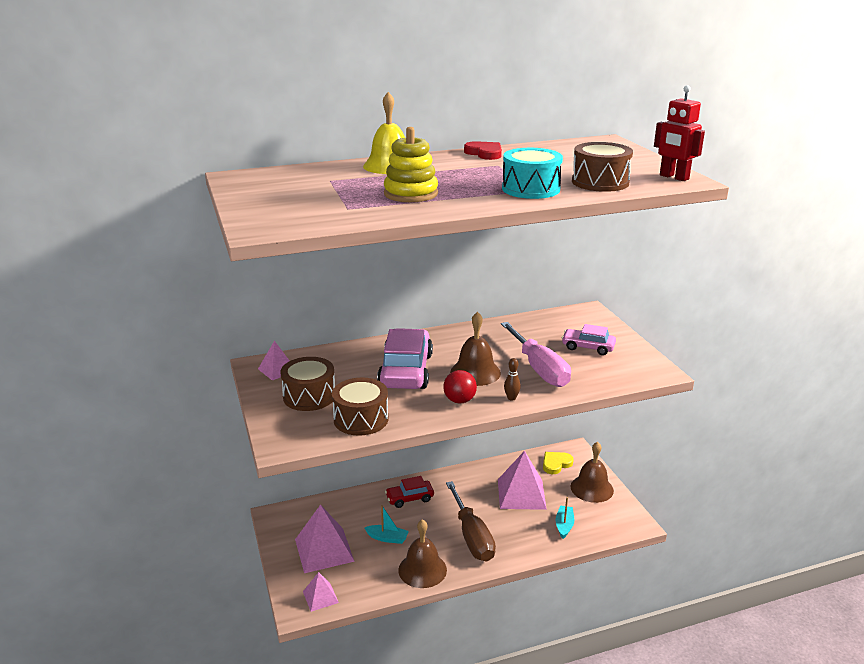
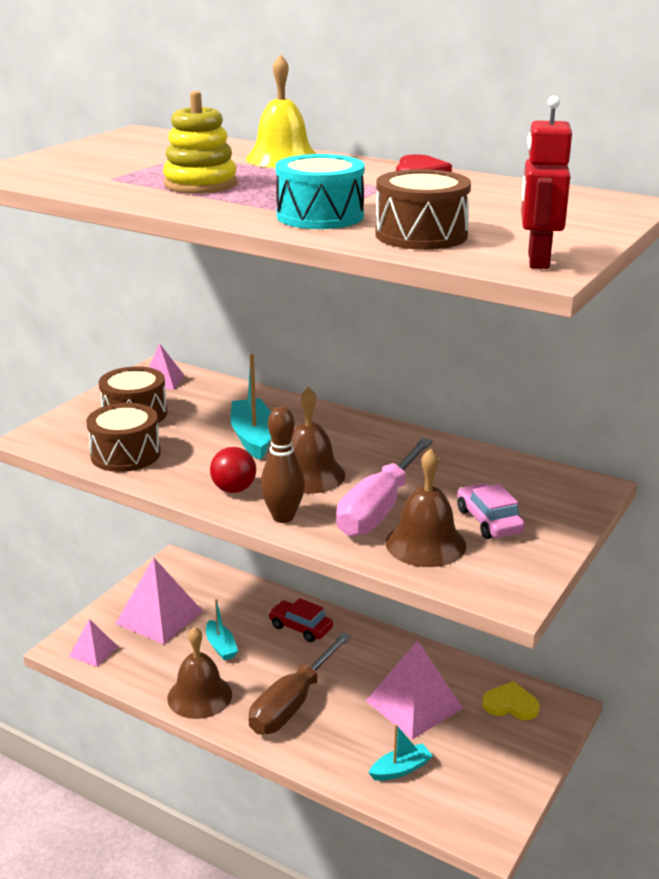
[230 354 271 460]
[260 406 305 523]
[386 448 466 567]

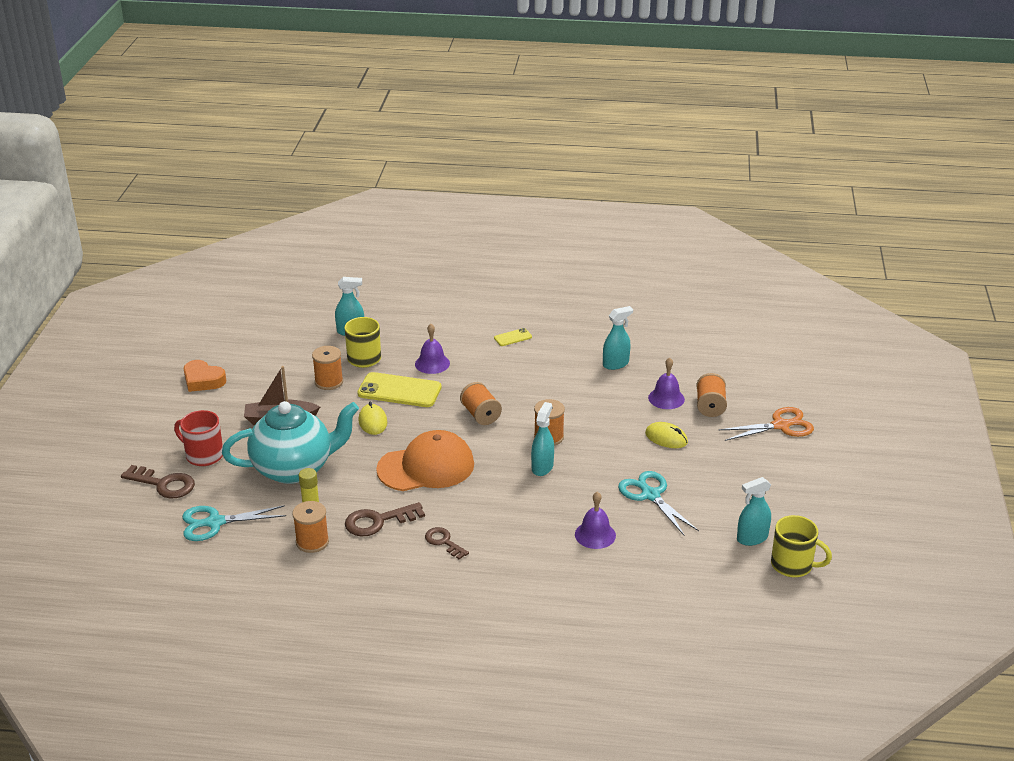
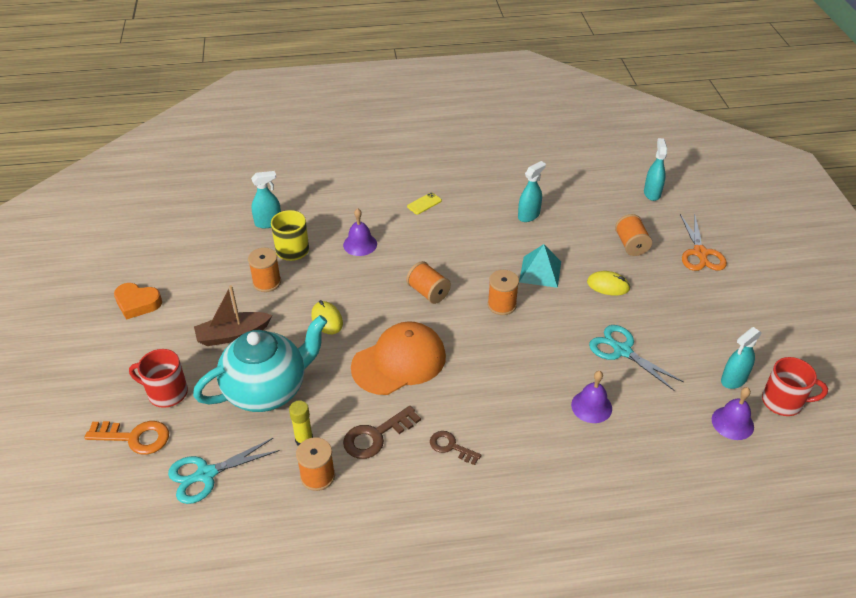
[84 421 169 455]
[357 372 442 407] (first image)
[644 138 667 201]
[712 387 754 440]
[680 213 727 271]
[762 357 828 416]
[519 244 561 288]

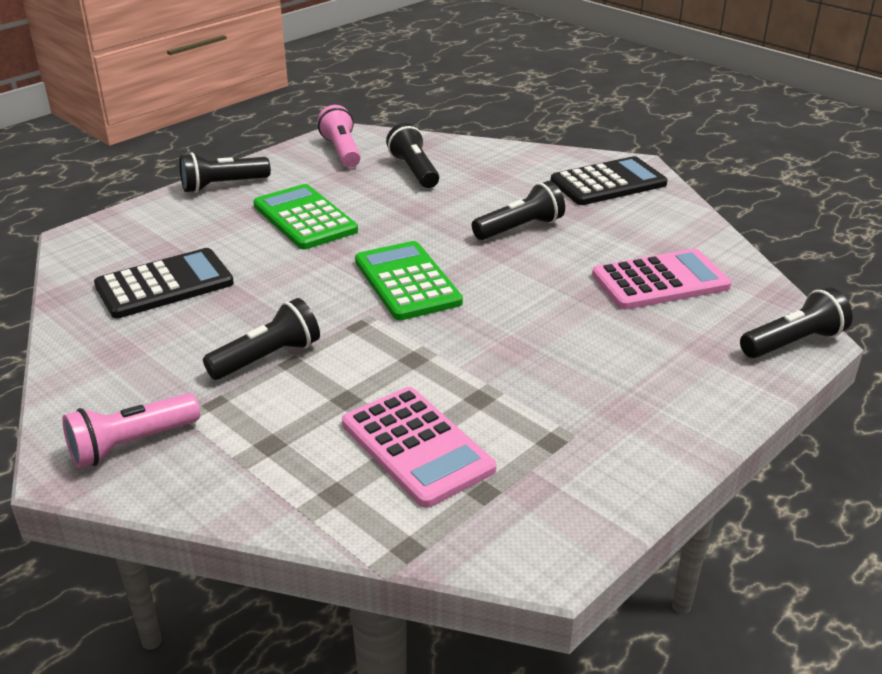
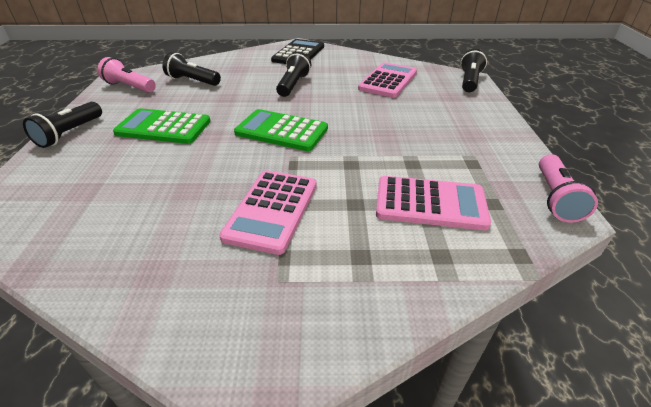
[539 154 598 223]
[94 248 234 318] (first image)
[219 170 317 255]

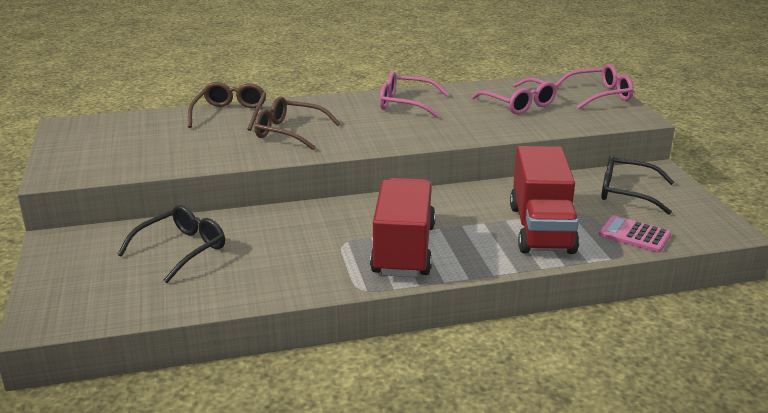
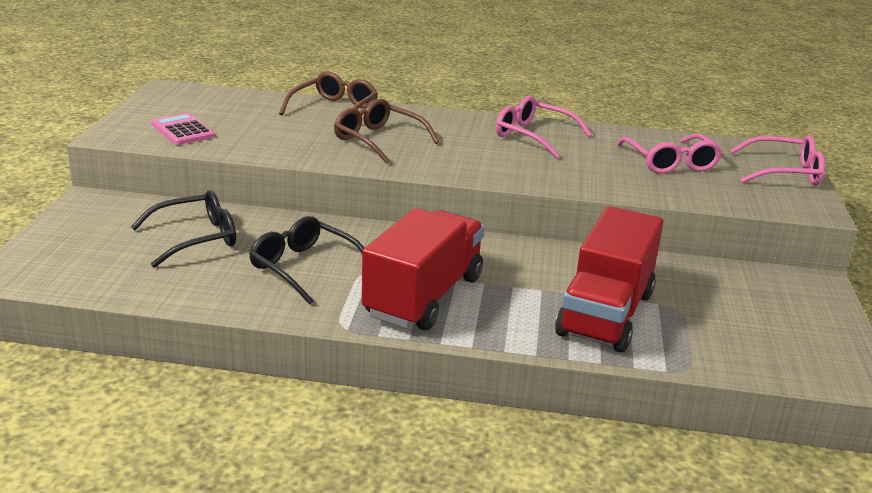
[152 113 215 145]
[249 216 364 305]

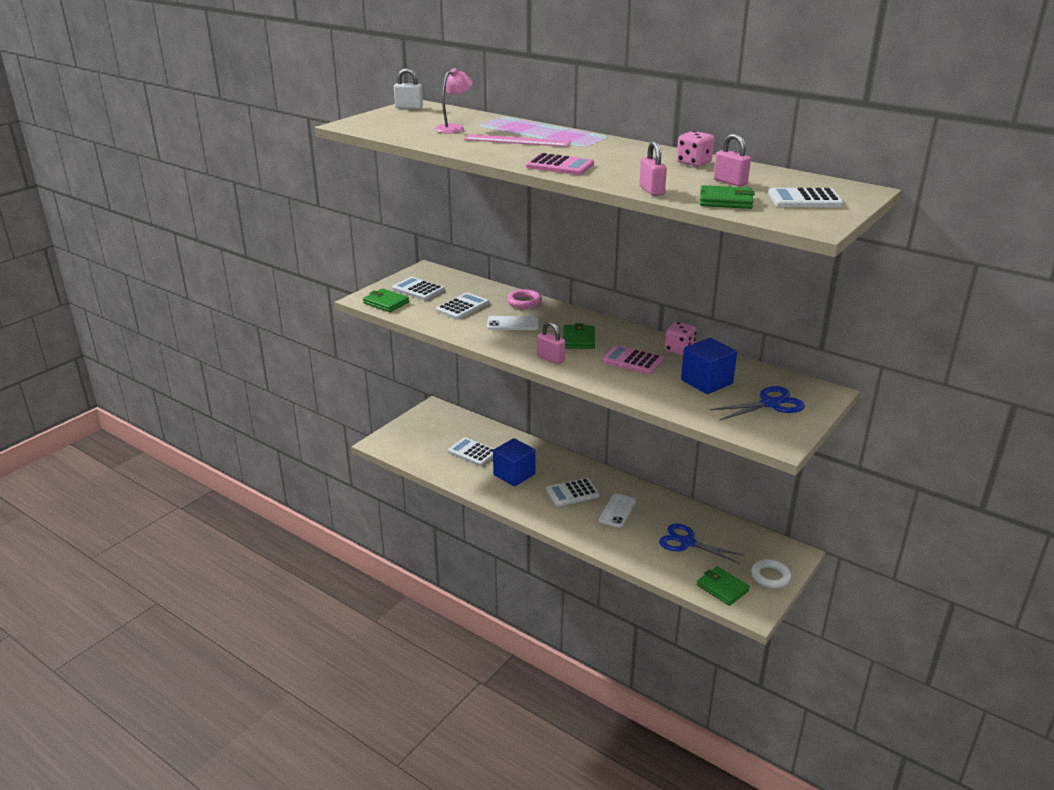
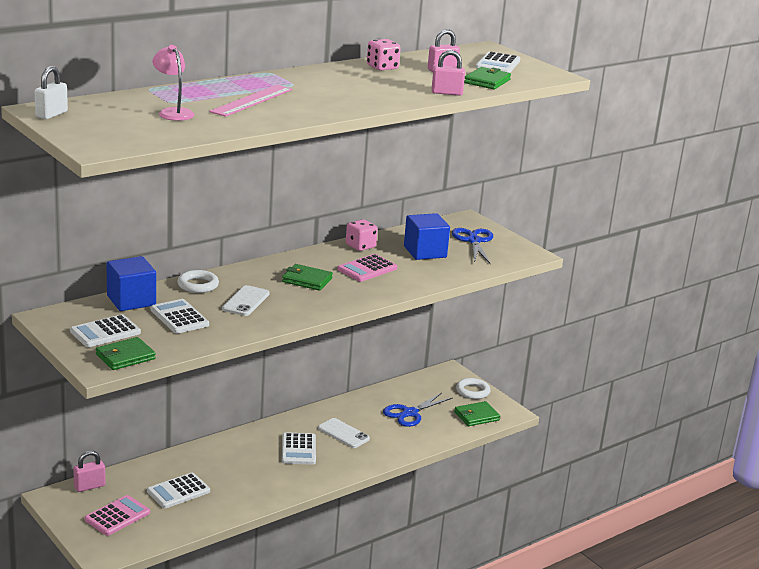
[107 256 156 311]
[177 270 219 293]
[85 495 150 536]
[73 451 105 492]

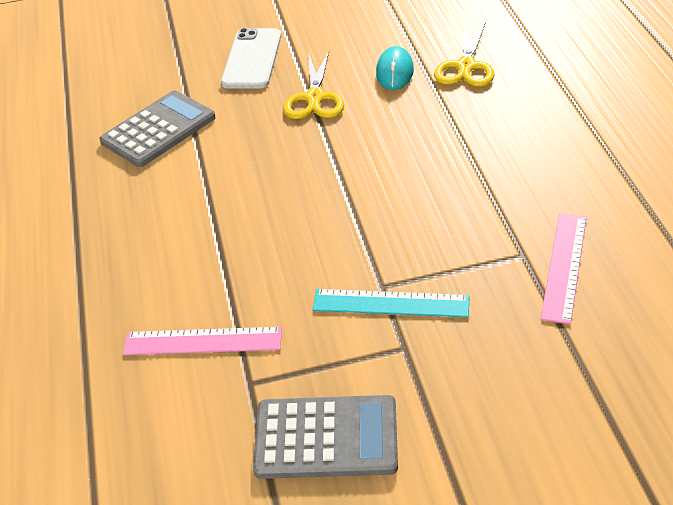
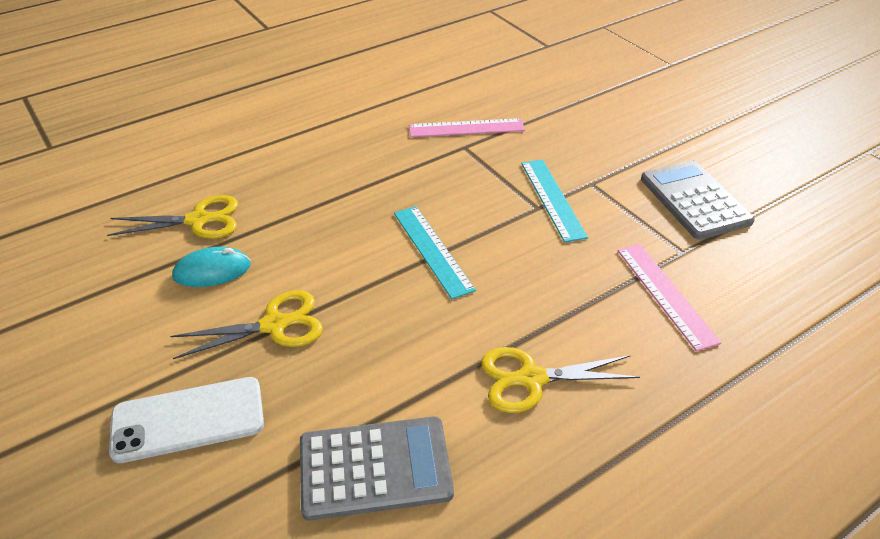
[300 416 454 521]
[394 206 476 299]
[481 347 640 413]

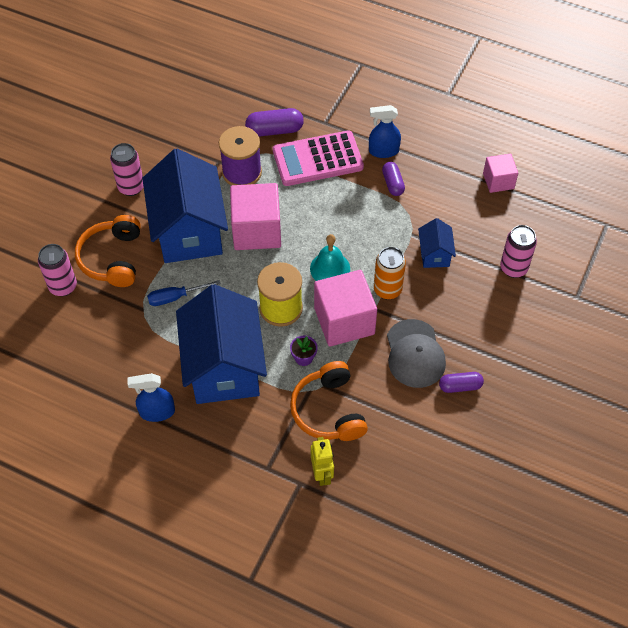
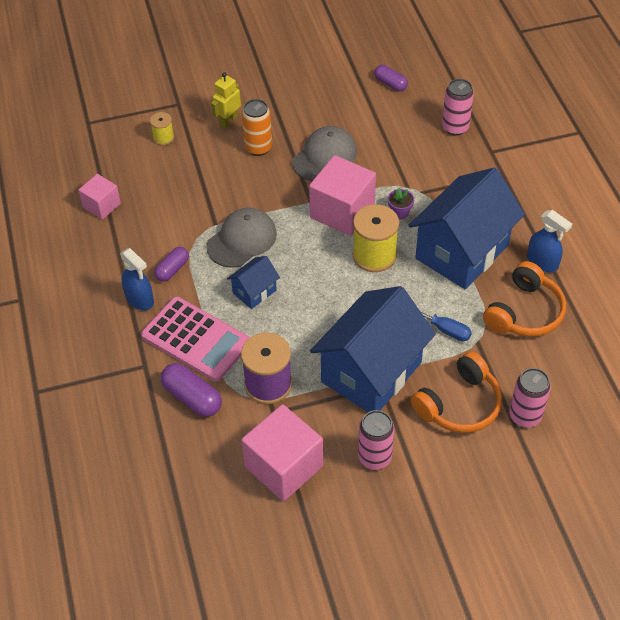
[242 404 323 501]
[483 261 566 337]
[310 234 350 281] (first image)
[211 72 241 128]
[242 99 272 156]
[227 256 280 309]
[374 65 408 91]
[442 79 474 136]
[150 112 174 145]
[206 208 277 268]

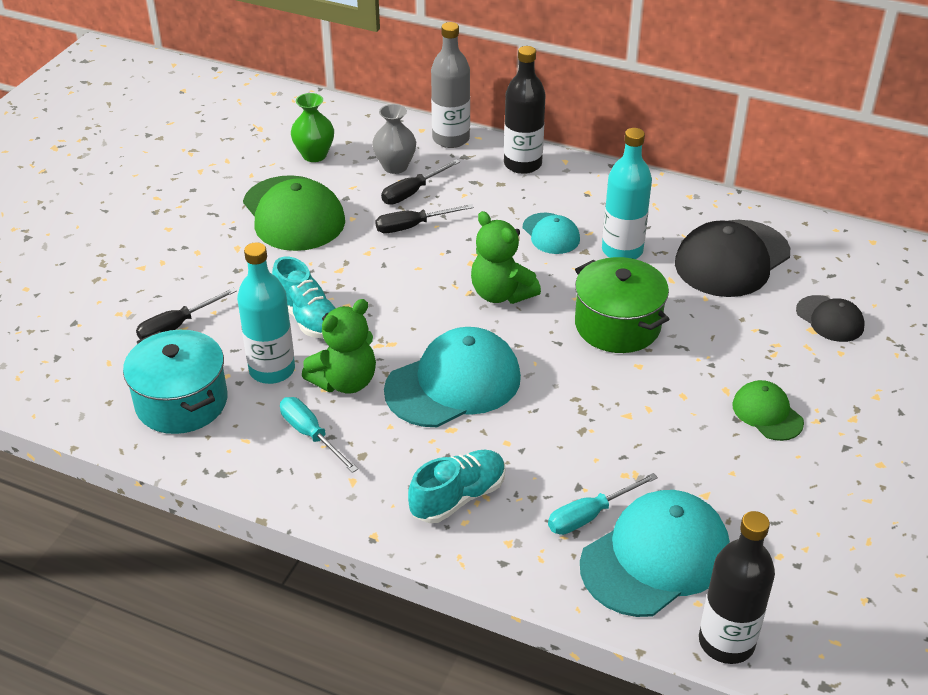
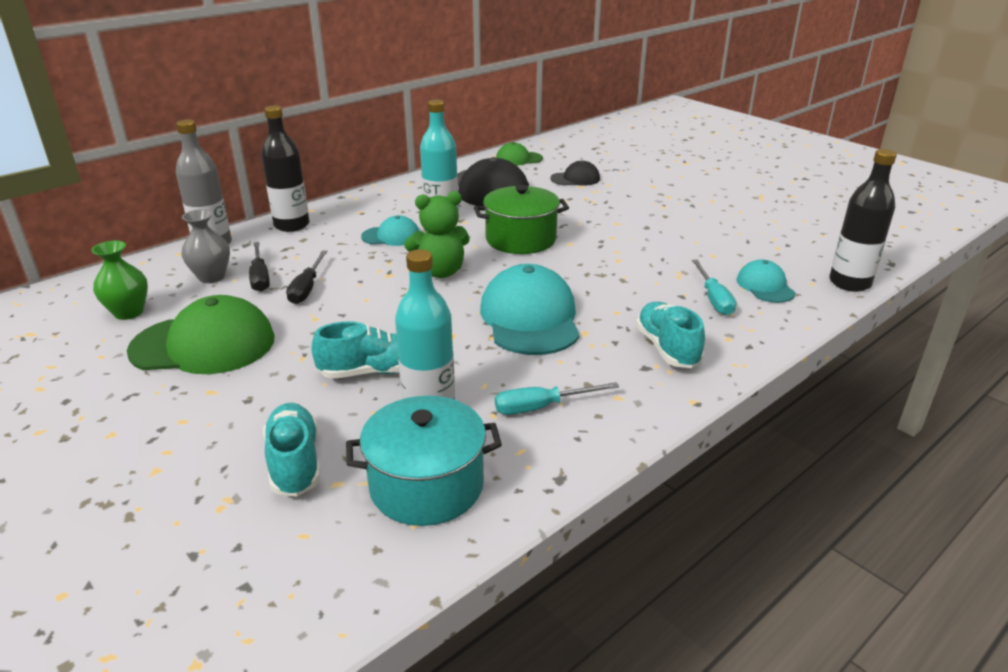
[263 403 320 496]
[302 299 376 394] (first image)
[737 259 796 303]
[496 142 543 166]

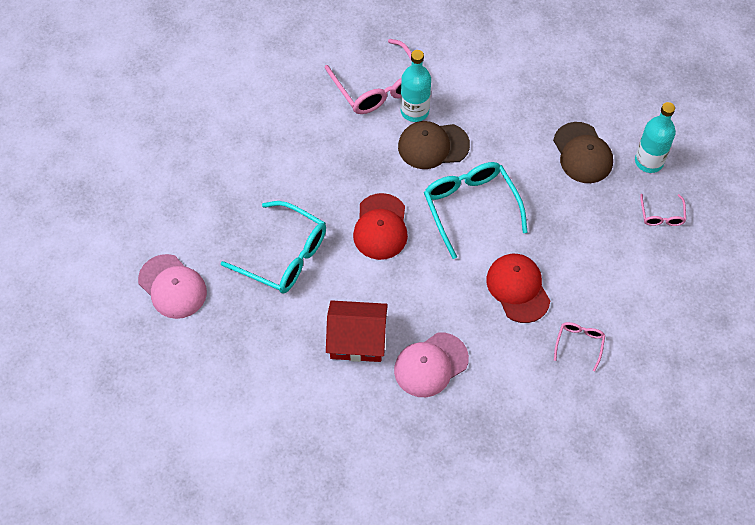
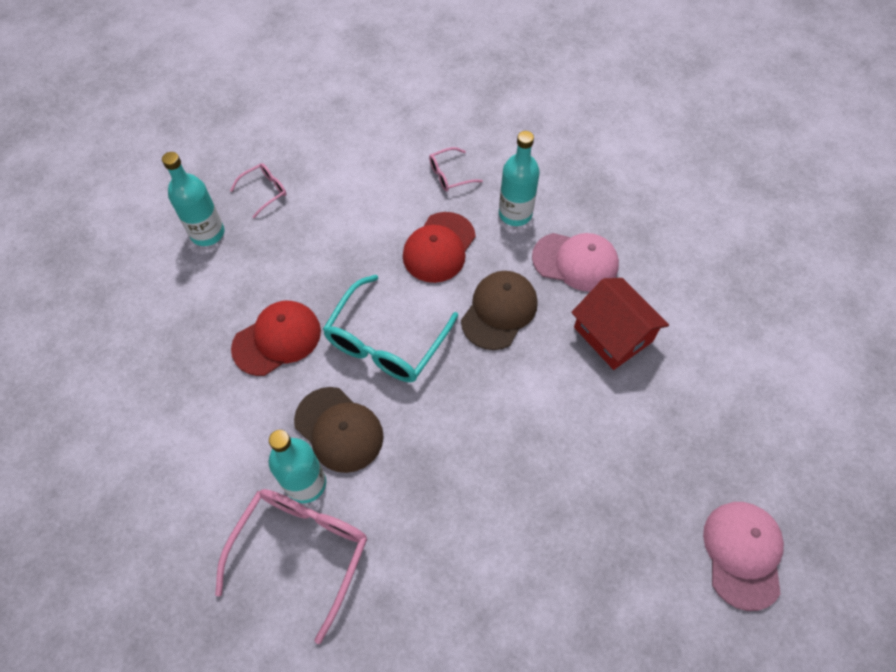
[221 201 326 293] (first image)
[231 301 321 376]
[461 271 538 350]
[499 131 540 226]

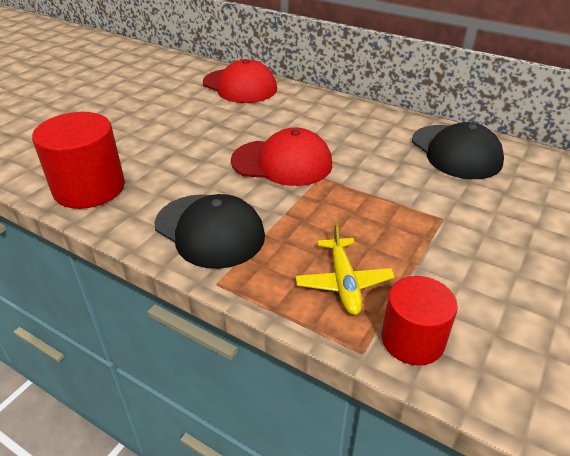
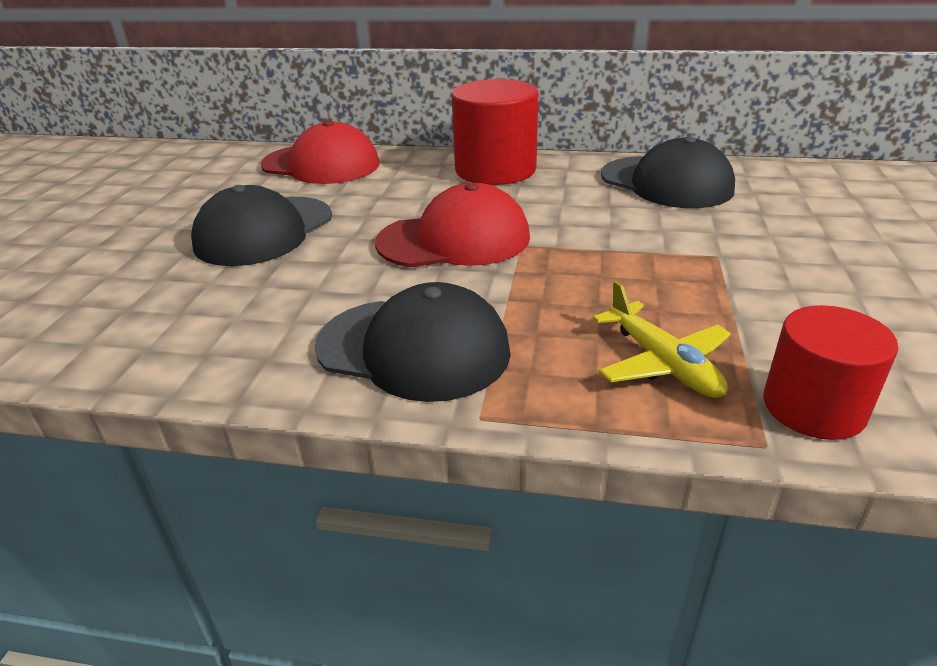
[452 79 538 185]
[191 185 332 266]

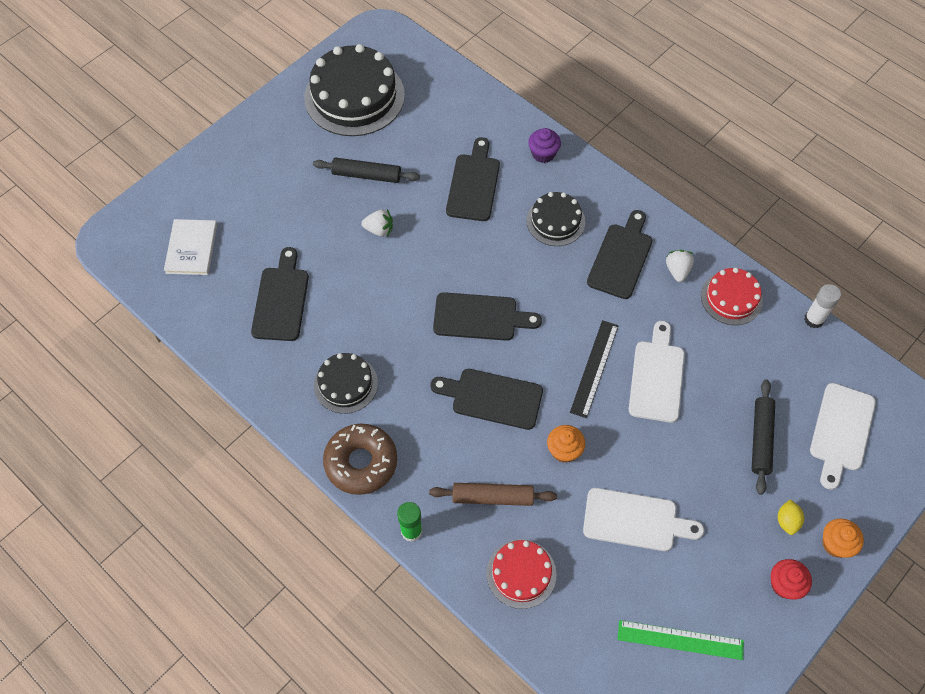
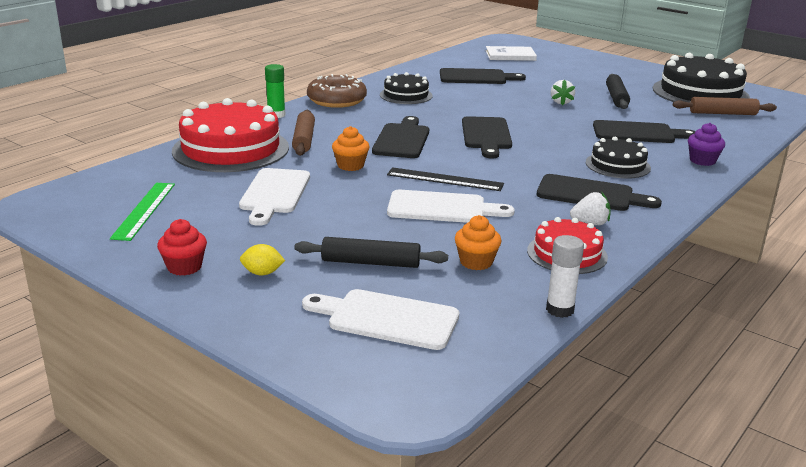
[172 98 289 172]
[455 215 501 270]
[673 97 777 115]

